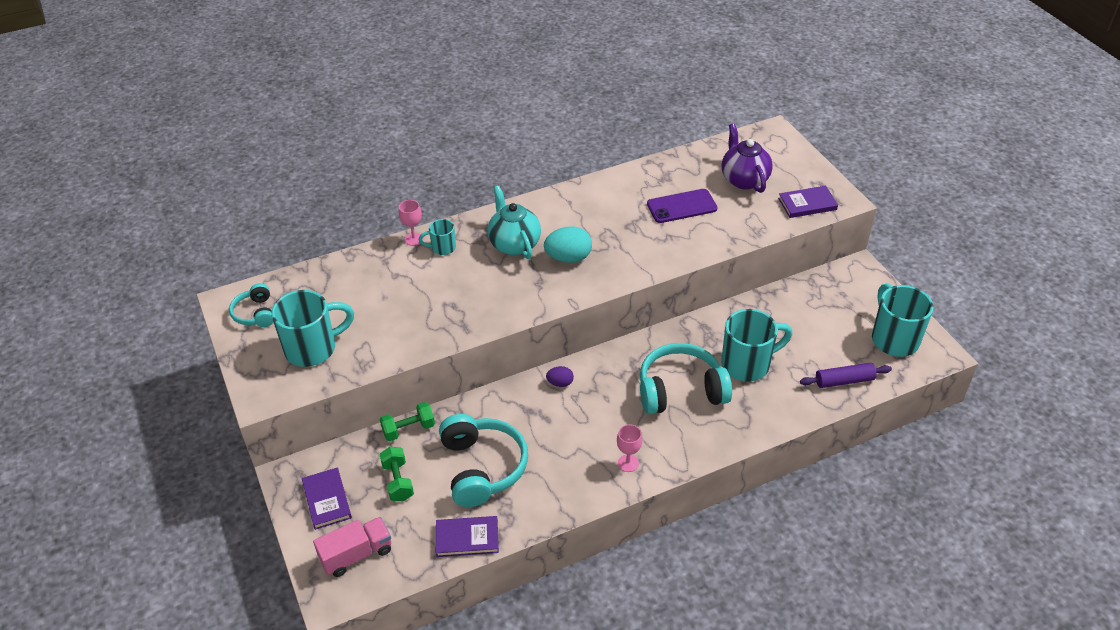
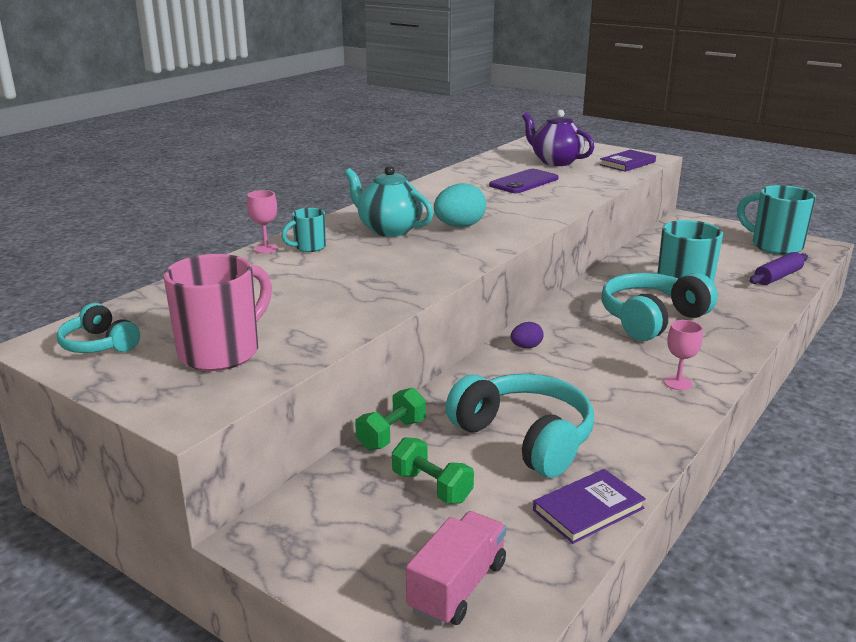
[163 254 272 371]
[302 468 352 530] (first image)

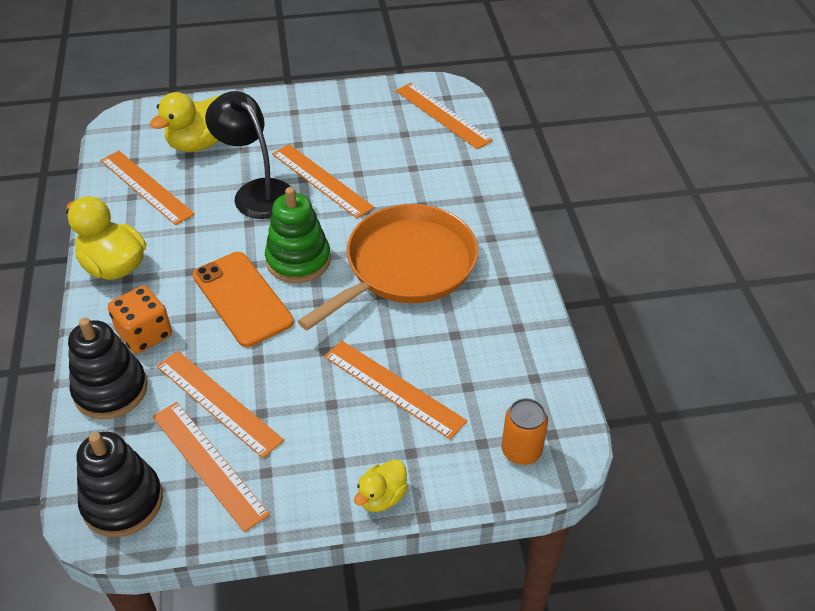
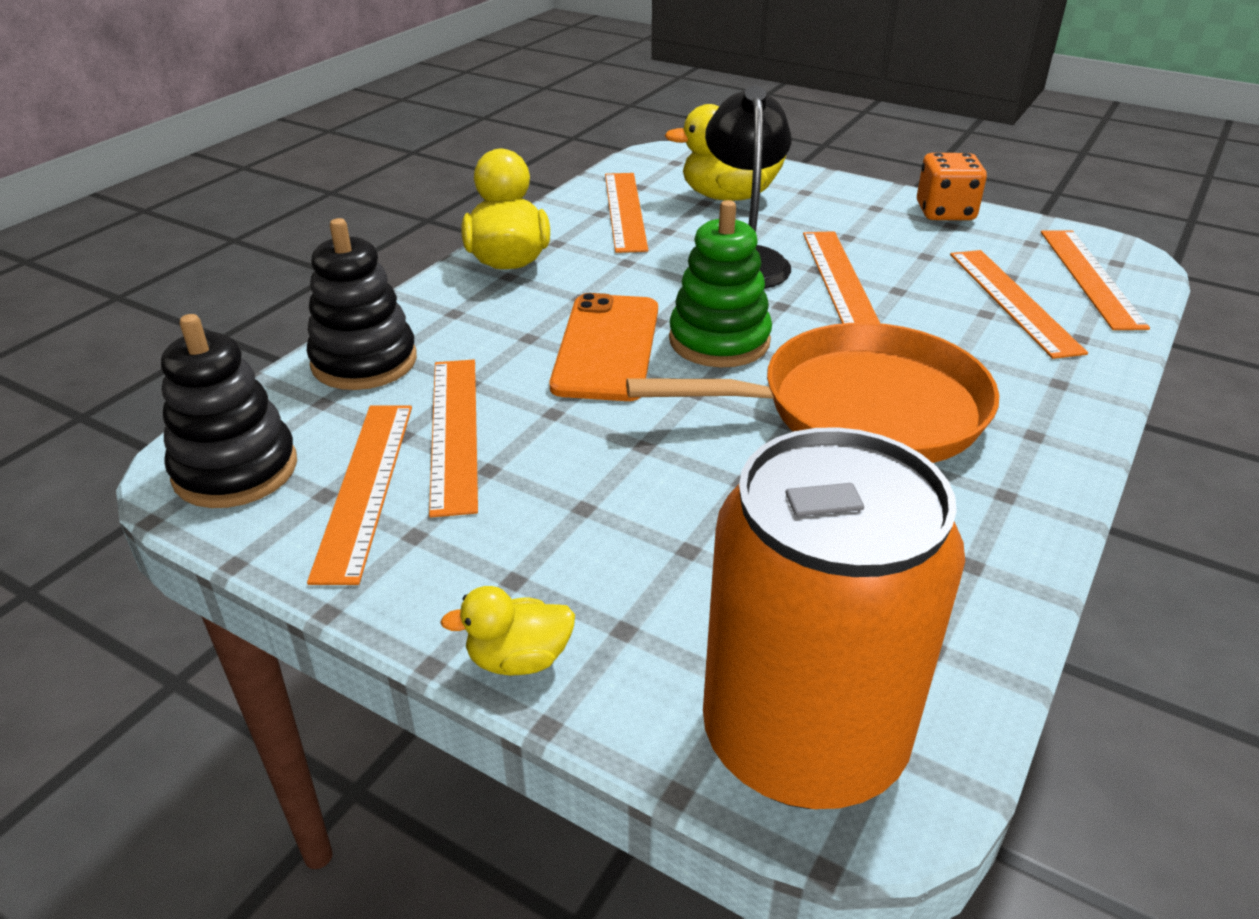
[917 153 987 220]
[950 250 1088 359]
[703 427 965 809]

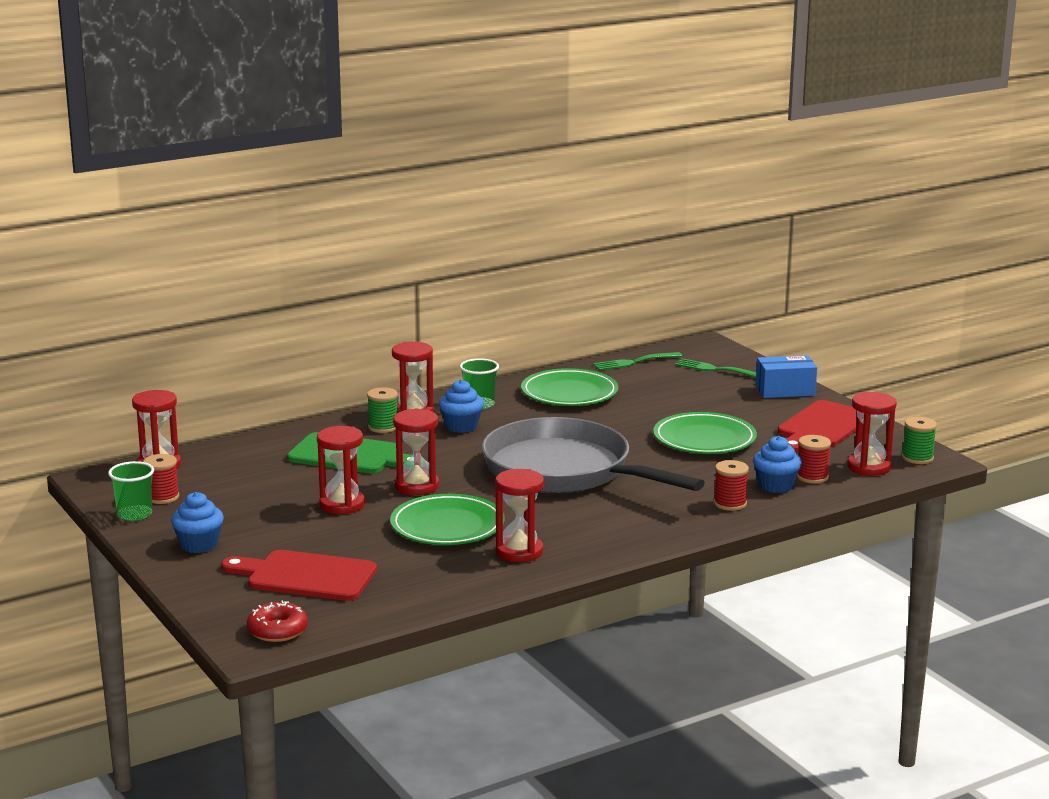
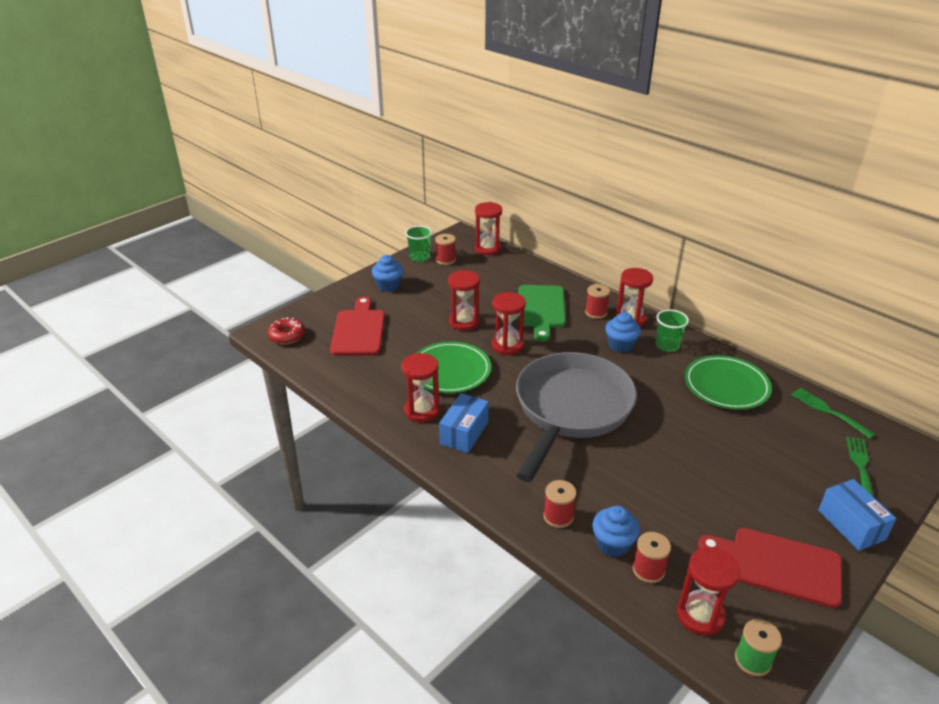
[585 284 610 319]
[653 412 757 454] (first image)
[439 393 489 453]

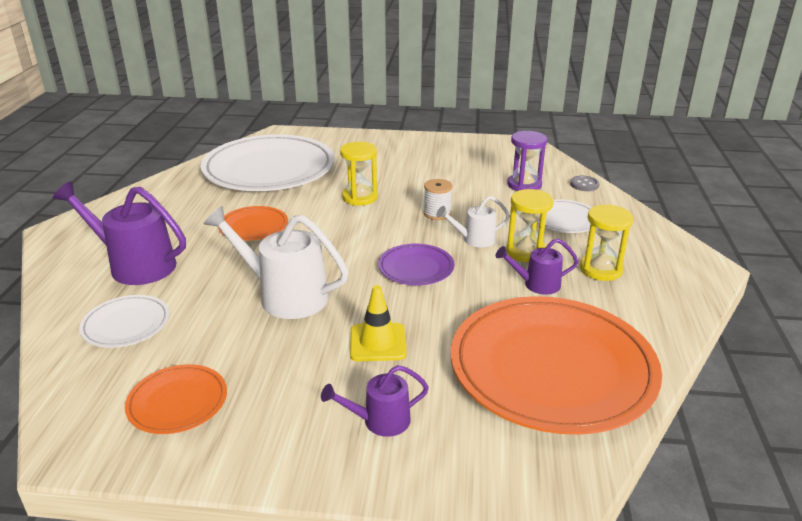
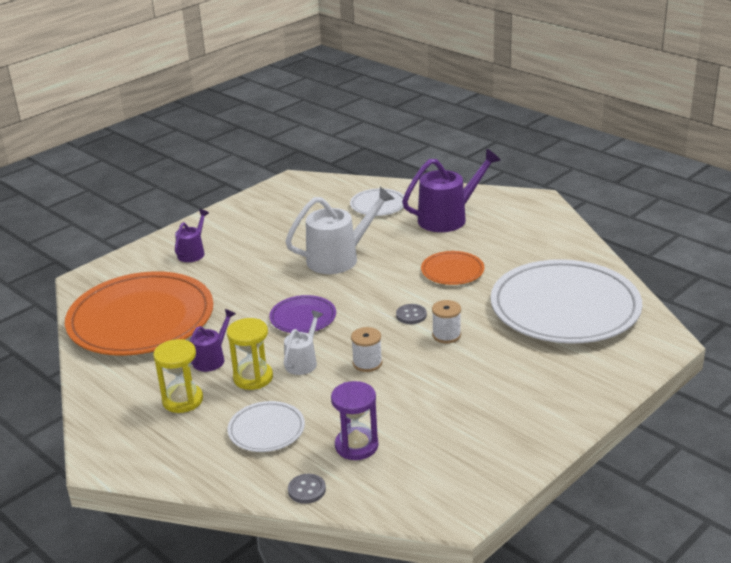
[125 364 227 434] (first image)
[432 300 461 343]
[350 285 406 361] (first image)
[396 304 427 324]

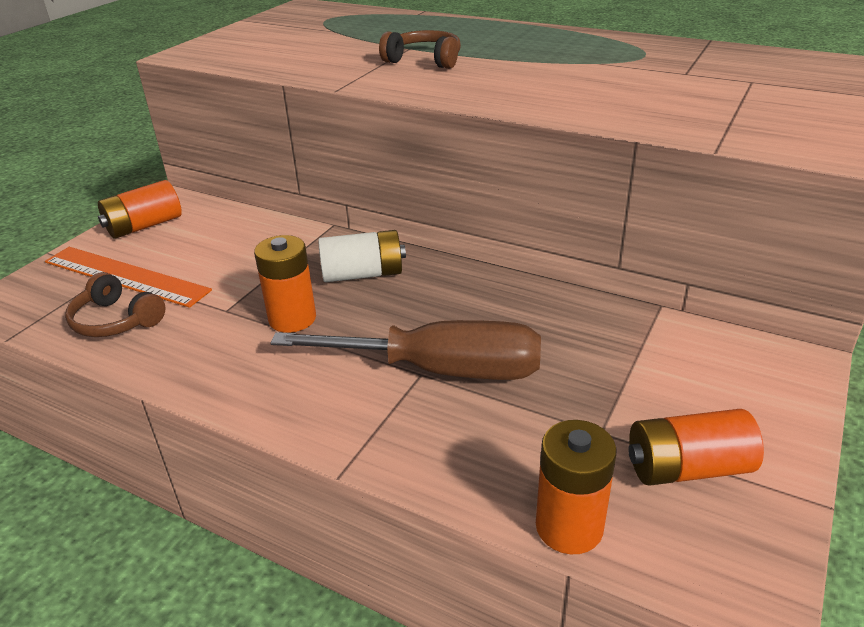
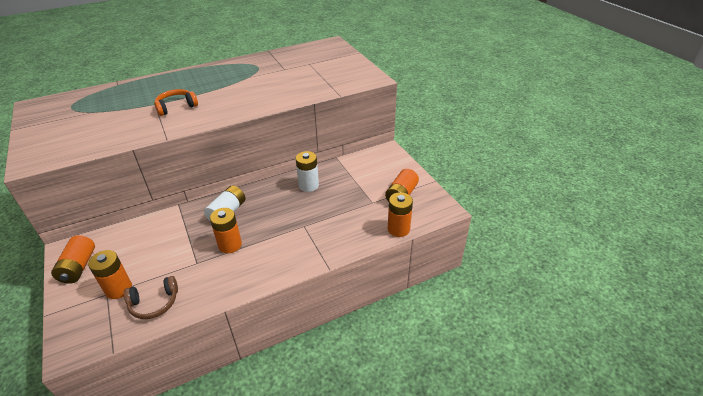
[88 250 132 299]
[271 320 541 380] (first image)
[154 89 198 116]
[296 151 319 192]

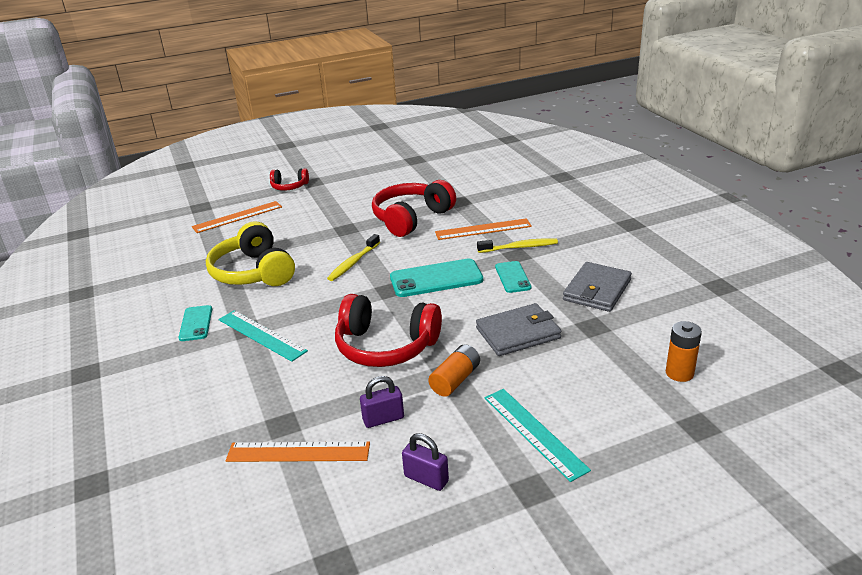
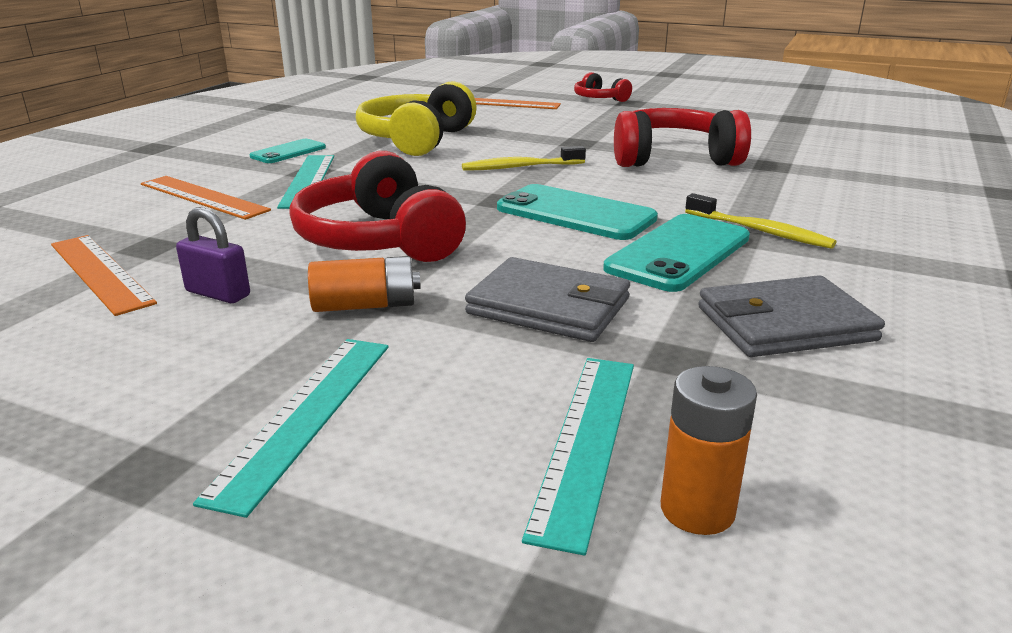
[402 433 449 491] (first image)
[141 176 271 220]
[603 214 750 292]
[522 358 634 556]

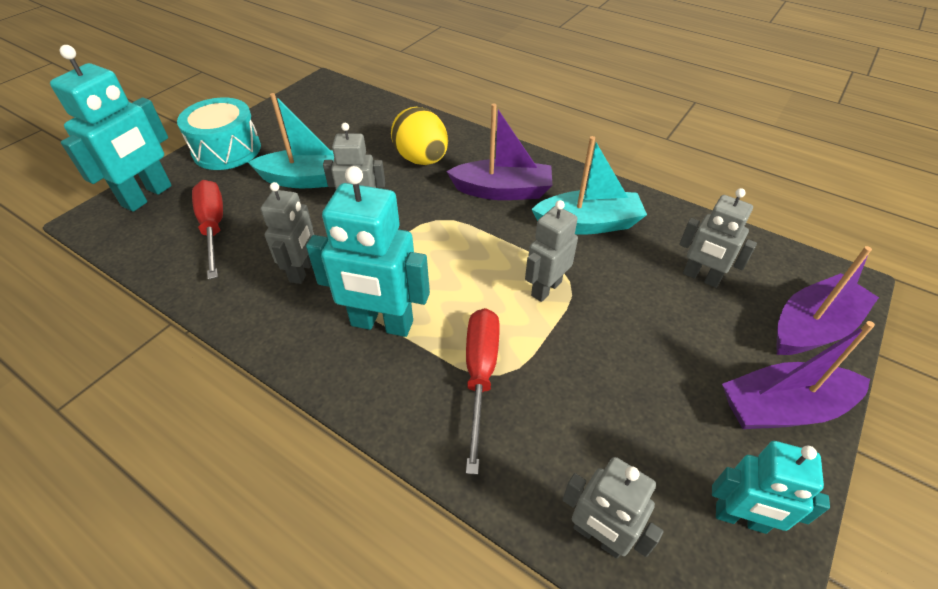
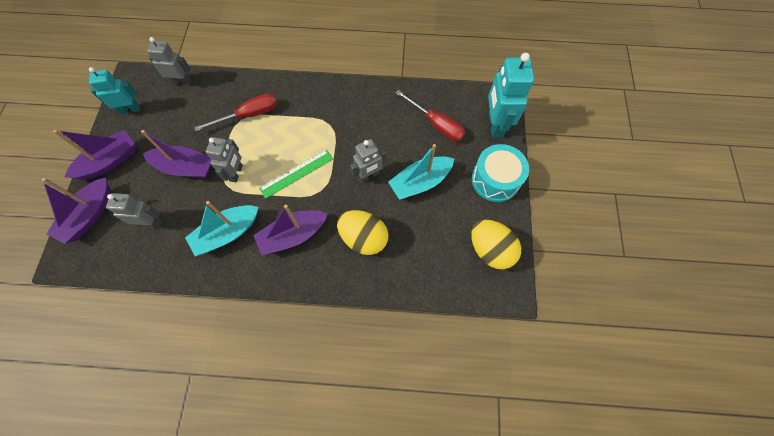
[261 182 314 284] (first image)
[306 166 430 337] (first image)
[194 94 277 131]
[141 130 212 178]
[259 150 333 199]
[471 220 521 269]

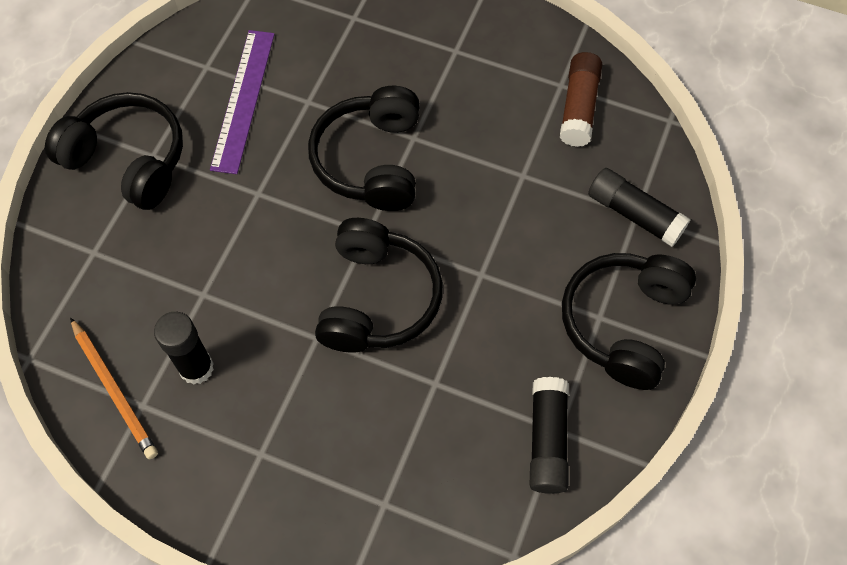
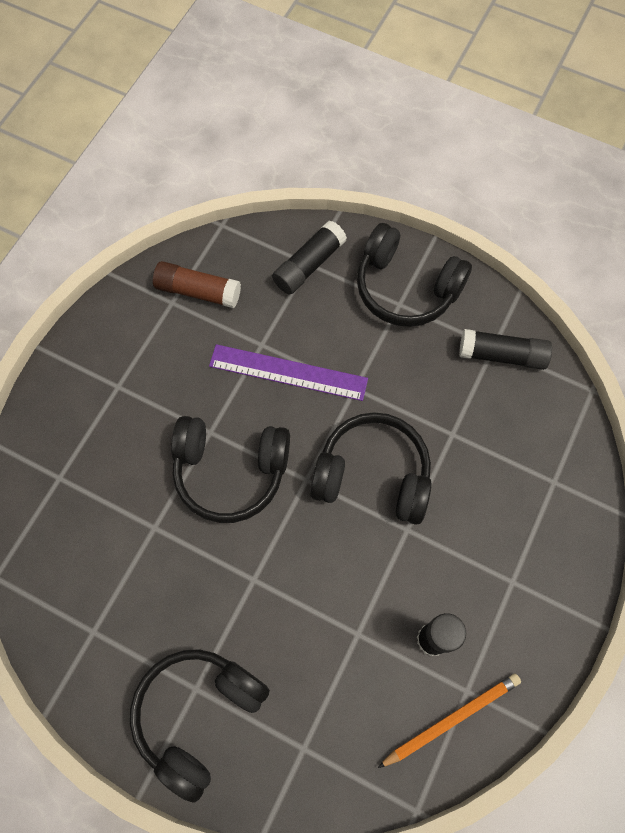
[209 344 368 401]

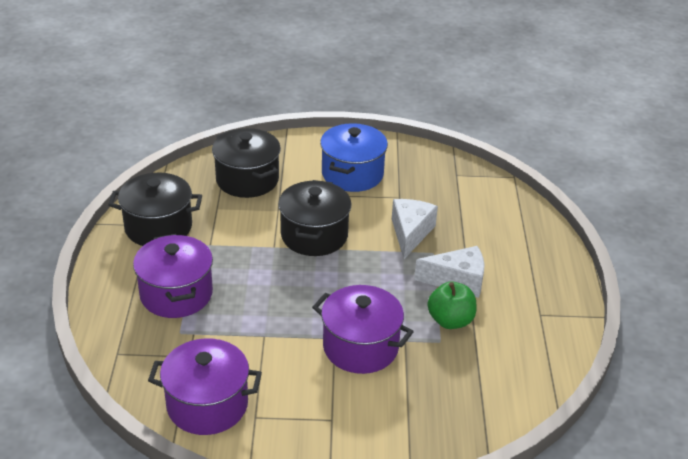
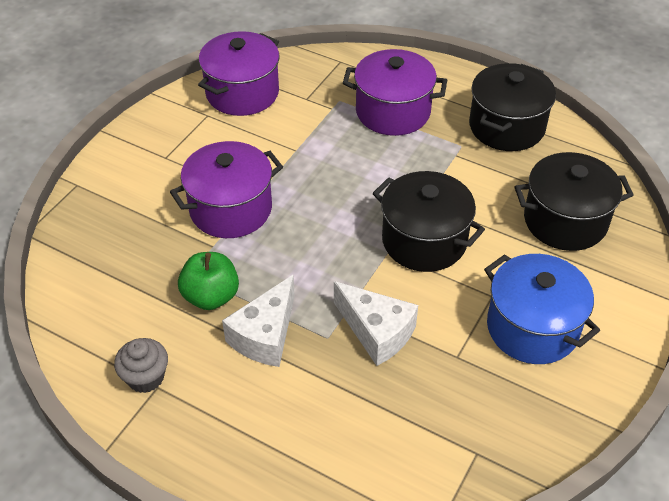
[114 338 168 393]

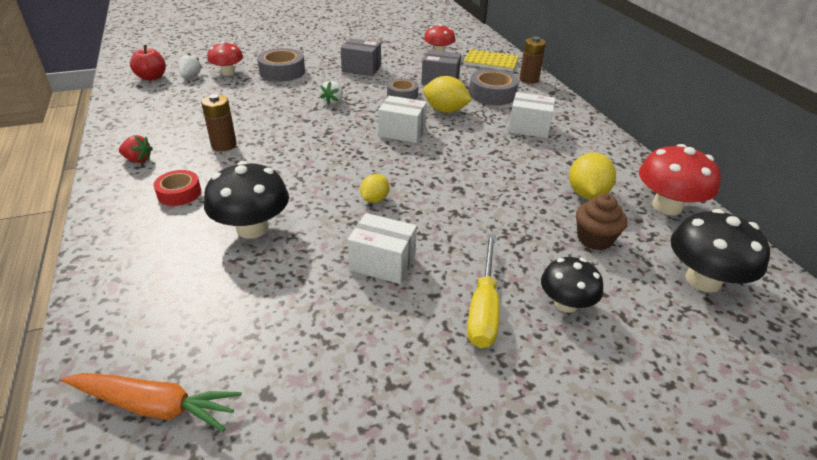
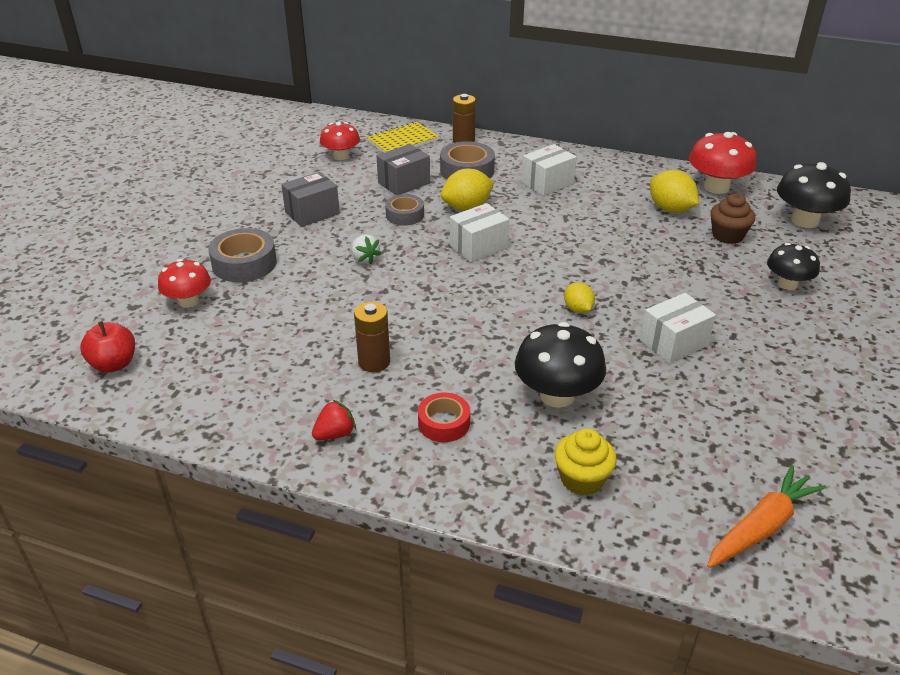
[179 53 202 78] (first image)
[467 234 500 348] (first image)
[554 429 617 496]

